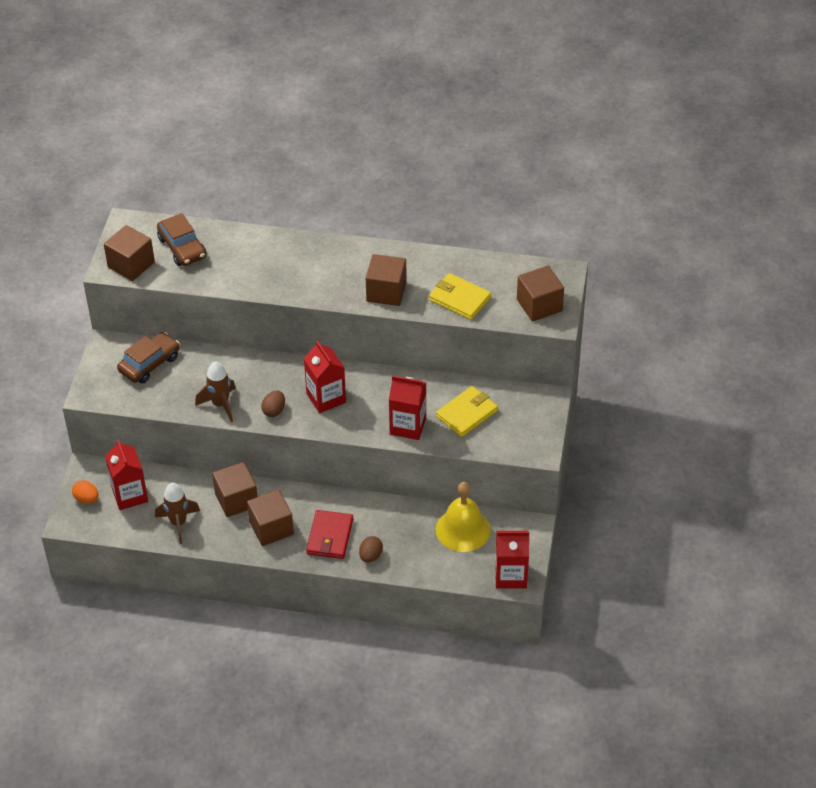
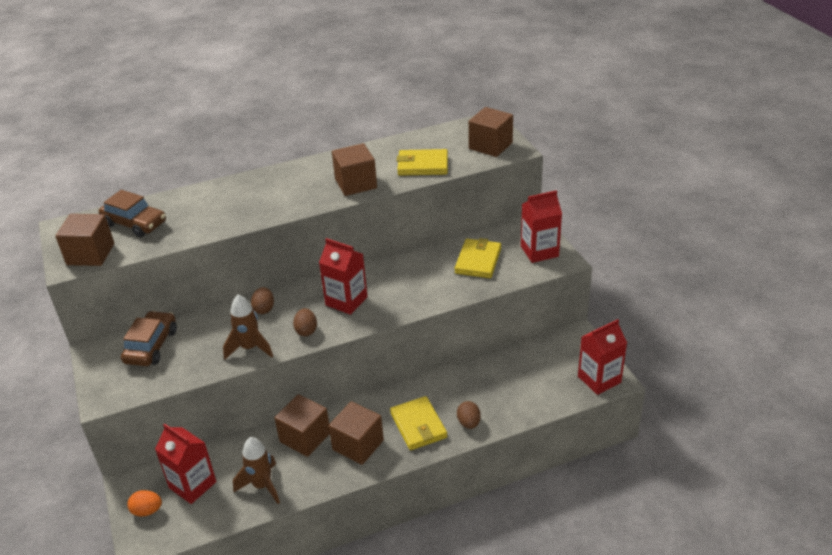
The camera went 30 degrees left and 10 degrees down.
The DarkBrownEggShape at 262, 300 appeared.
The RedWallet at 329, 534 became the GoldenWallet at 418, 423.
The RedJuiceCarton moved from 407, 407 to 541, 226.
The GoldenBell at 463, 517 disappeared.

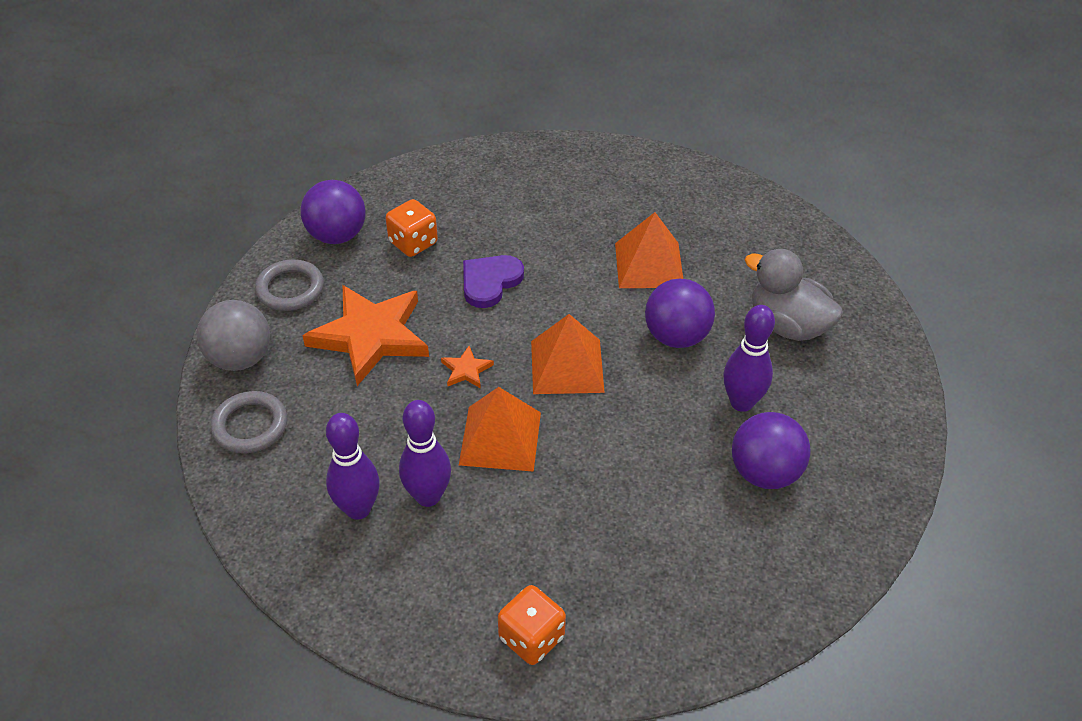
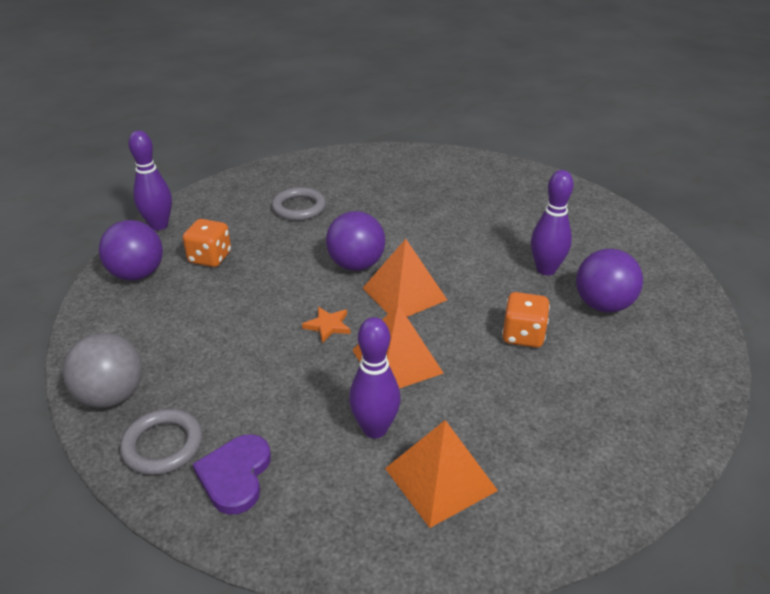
The camera went 30 degrees left and 10 degrees down.
The VioletBowlingPin moved from 353, 466 to 150, 180.
The VioletLoveHeart moved from 493, 281 to 232, 474.
The GreyRing moved from 289, 285 to 299, 204.
The VioletSphere moved from 680, 313 to 355, 241.
The OrangePyramidShape moved from 649, 250 to 441, 474.
The OrangeDie moved from 532, 625 to 526, 320.
The OrangeStarShape at 365, 335 disappeared.
The GreyDuck at 794, 295 disappeared.

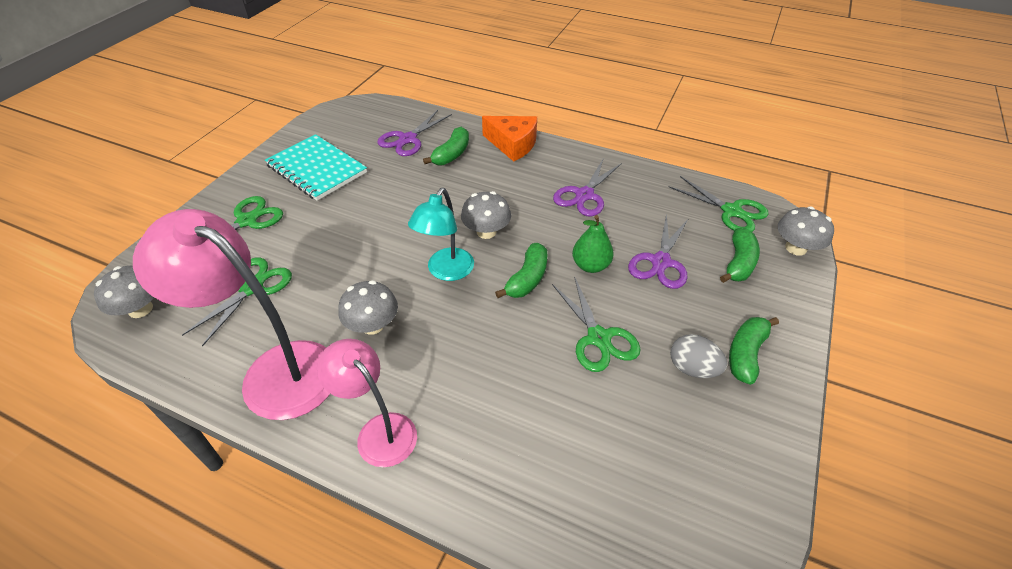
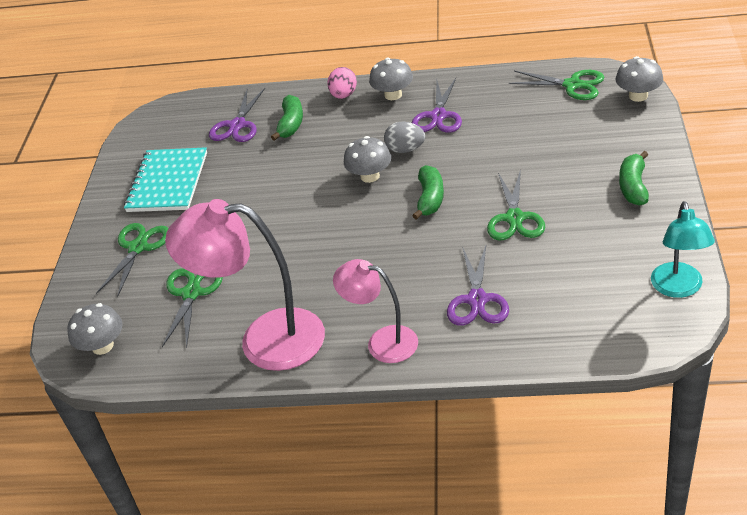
The camera went 15 degrees left and 5 degrees down.
The TealNotepad at 316, 167 turned 75 degrees clockwise.
The OrangePieceOfCheese at 509, 139 was replaced by the PinkEggShape at 342, 83.
The GreyMushroom moved from 368, 307 to 391, 78.
The GreyEggShape moved from 698, 356 to 404, 137.
The VioletShears moved from 658, 251 to 478, 285.
The EmeraldShears at 596, 324 turned 45 degrees clockwise.
The TealReadingLamp moved from 441, 234 to 683, 249.
The EmeraldToyPear at 593, 244 disappeared.
The EmeraldBananaFruit at 740, 255 disappeared.

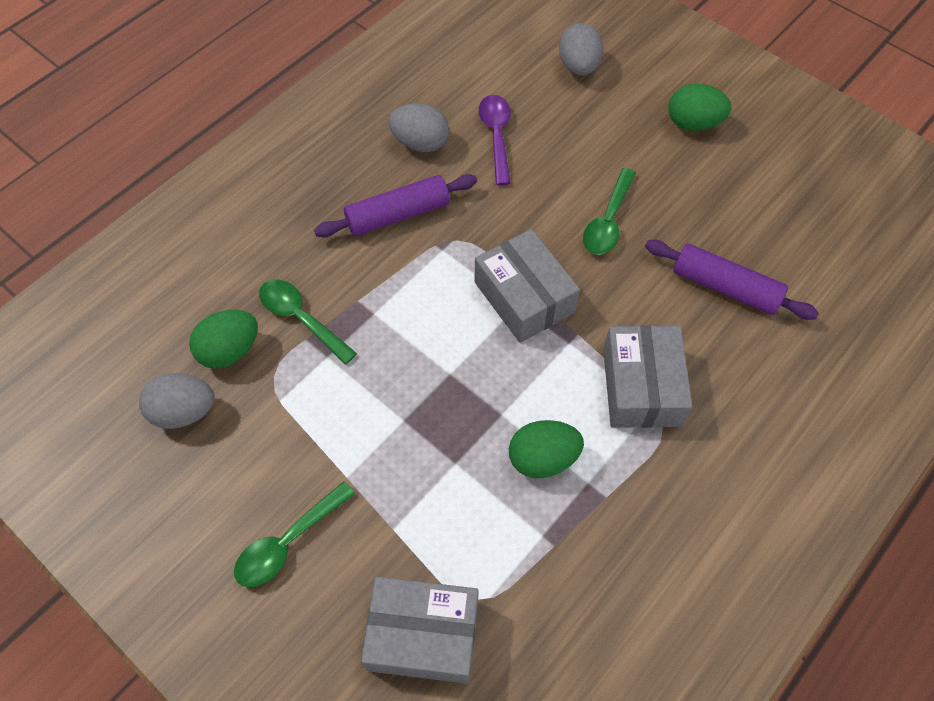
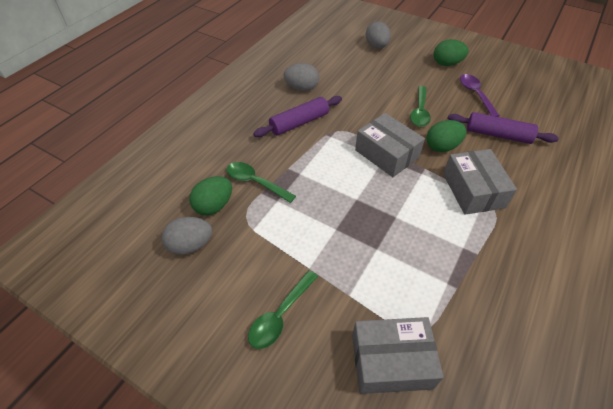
The camera went 10 degrees left and 10 degrees down.
The EmeraldEggShape moved from 546, 449 to 446, 136.
The VioletSpoon moved from 495, 140 to 480, 95.

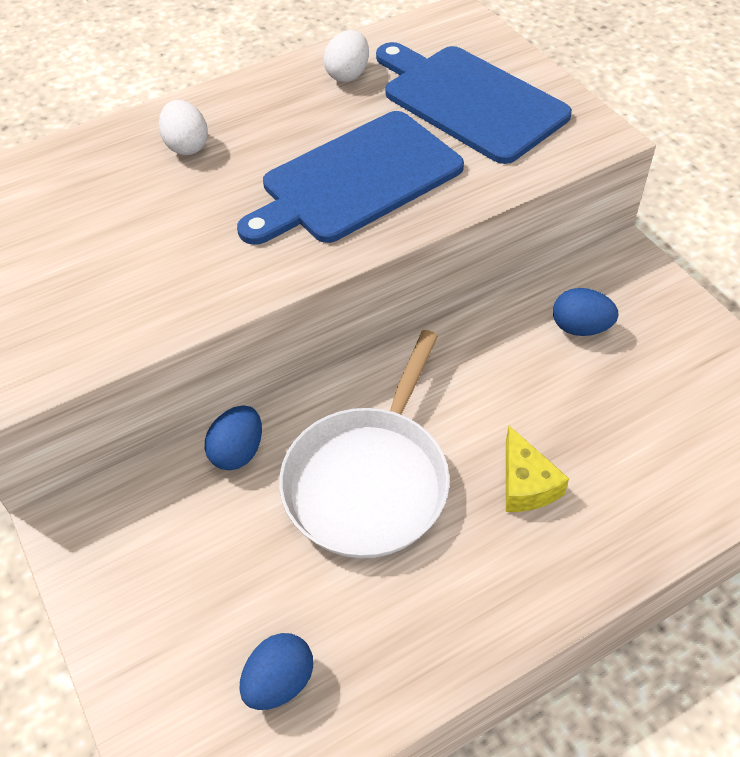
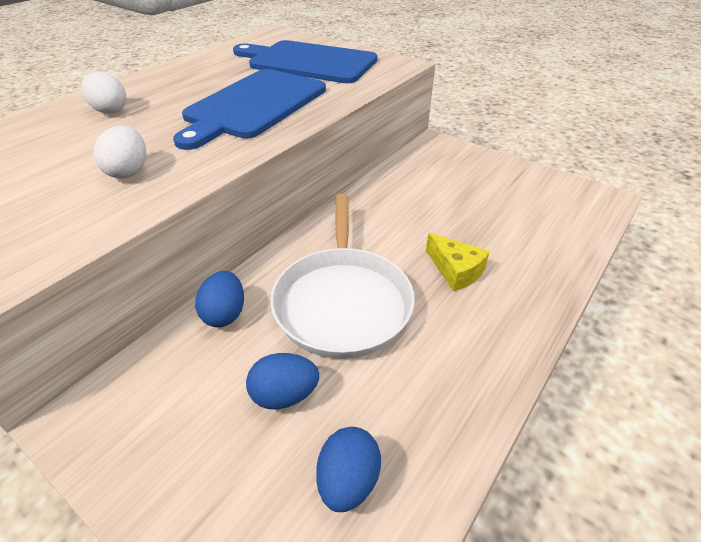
The camera went 25 degrees left and 10 degrees down.
The PureWhiteEggShape moved from 346, 56 to 119, 152.
The RoyalBlueEggShape moved from 586, 312 to 282, 381.

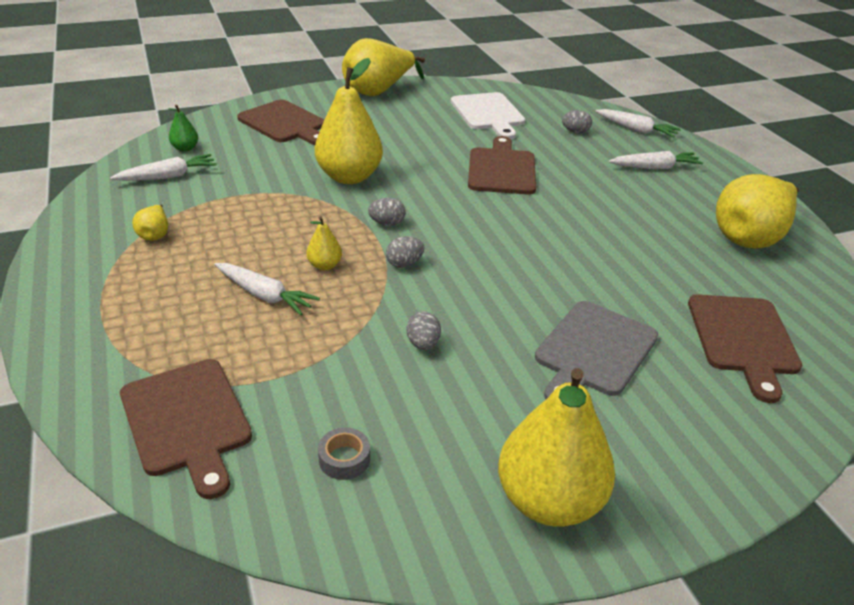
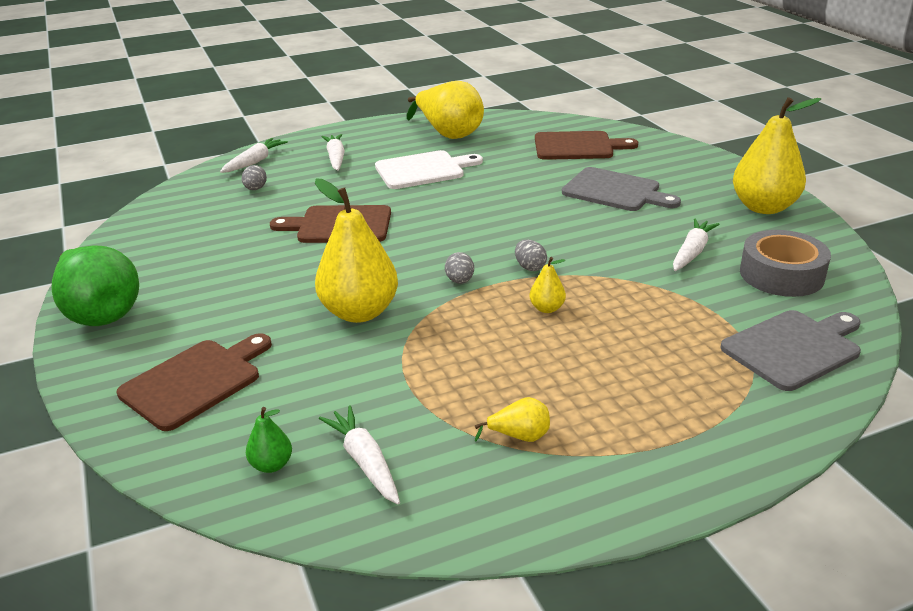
The camera went 90 degrees left and 5 degrees down.
The GoldenToyPear at 383, 67 became the EmeraldToyPear at 95, 285.
The PureWhiteCuttingBoard moved from 488, 115 to 429, 169.
The PureWhiteCarrot moved from 267, 289 to 696, 244.
The DarkBrownCuttingBoard at 186, 429 became the GreyCuttingBoard at 790, 350.
The GreyRollOfTape at 344, 454 changed to 2.16 times the size.
The GreyEggShape at 424, 330 disappeared.

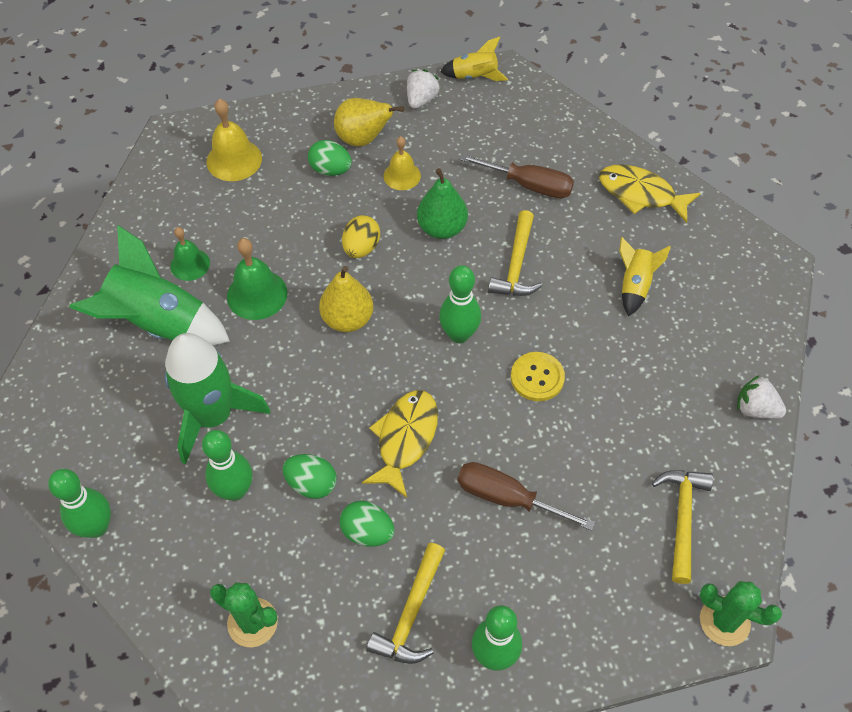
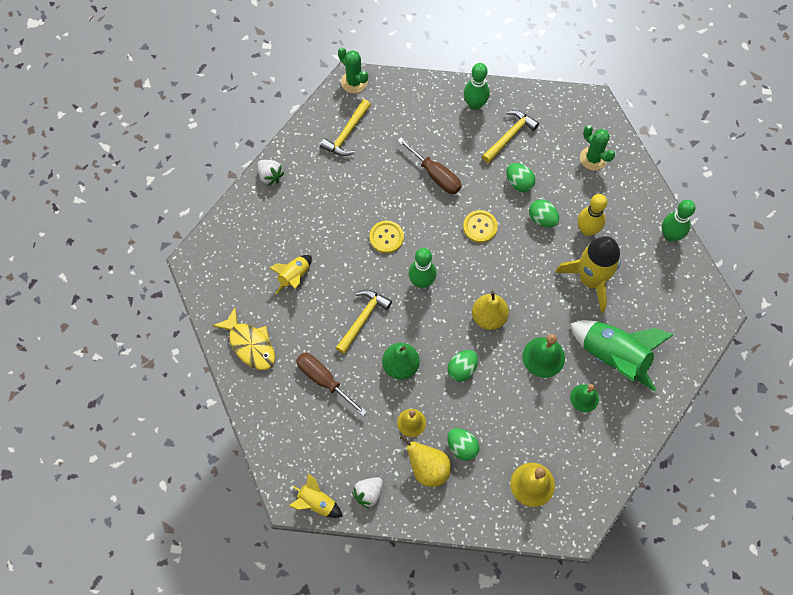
The camera went 160 degrees left and 10 degrees up.
The GoldenEggShape at 361, 236 became the EmeraldEggShape at 463, 366.
The GoldenToyFish at 400, 444 was replaced by the GoldenSewingButton at 480, 226.
The EmeraldToyRocket at 217, 398 became the GoldenToyRocket at 588, 274.
The EmeraldBowlingPin at 227, 465 became the GoldenBowlingPin at 592, 215.

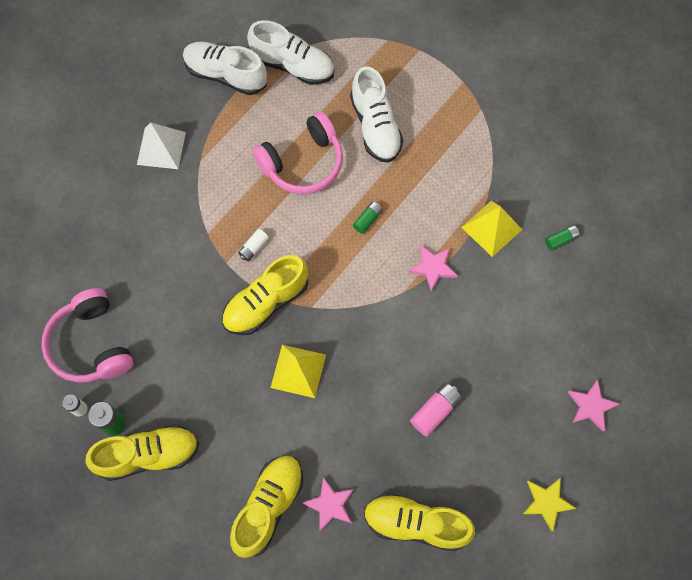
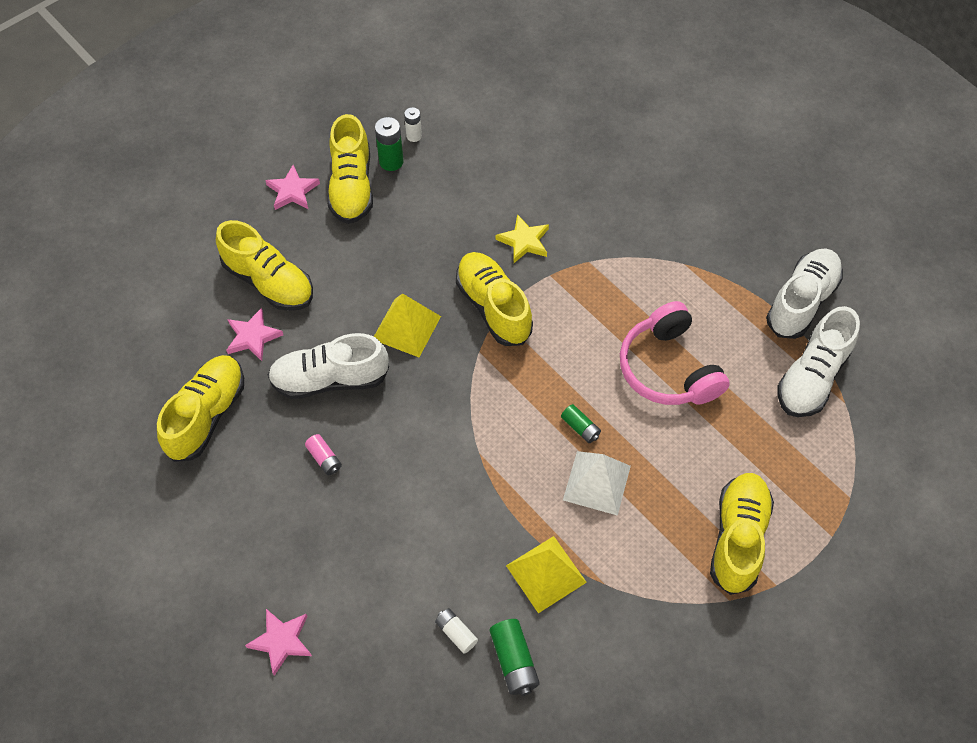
The camera went 100 degrees right and 10 degrees down.
The PinkStarShape moved from 433, 268 to 292, 187.
The PureWhiteSneaker moved from 376, 114 to 328, 366.
The PinkBattery at 436, 410 changed to 0.65 times the size.
The PureWhiteBattery moved from 253, 245 to 456, 631.
The EmeraldBattery at 562, 238 changed to 1.54 times the size.
The GoldenStarShape moved from 549, 504 to 522, 238.
The PureWhitePyramidShape moved from 161, 146 to 597, 483.
The GoldenSneaker at 742, 534 appeared.
The PinkHeadphones at 87, 335 disappeared.

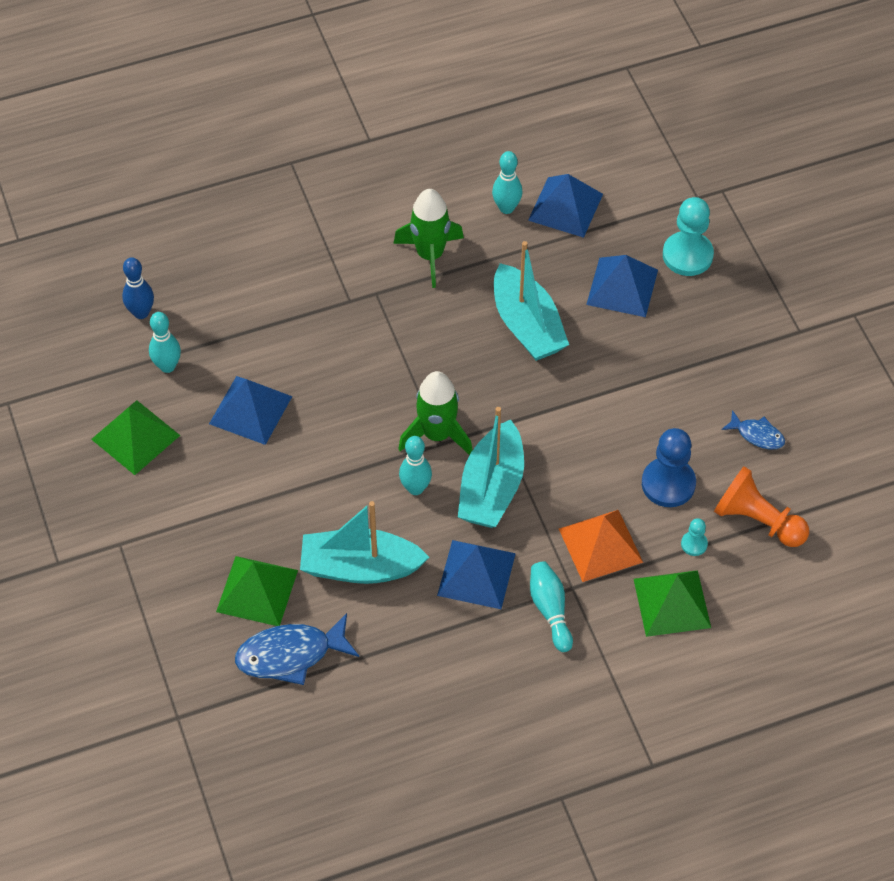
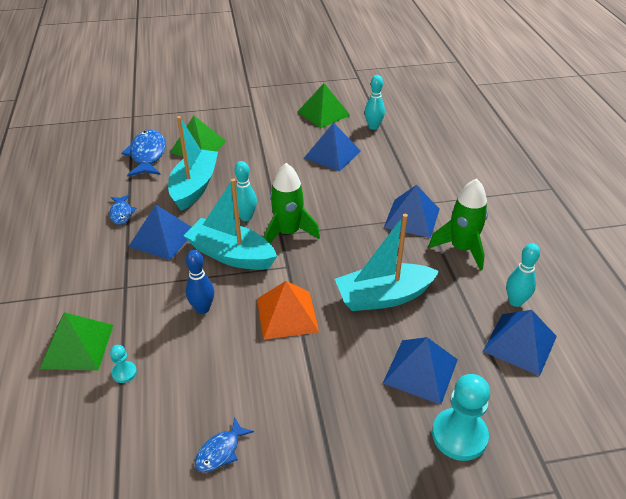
The camera went 100 degrees right and 15 degrees down.
The RoyalBlueToyFish at 122, 209 appeared.
The RoyalBlueBowlingPin moved from 138, 288 to 200, 282.
The OrangePyramidShape moved from 601, 546 to 288, 310.
The RoyalBluePyramidShape at 412, 211 appeared.
The TealBowlingPin at 551, 606 disappeared.
The RoyalBlueGamePawn at 669, 467 disappeared.
The OrangeGamePawn at 761, 506 disappeared.

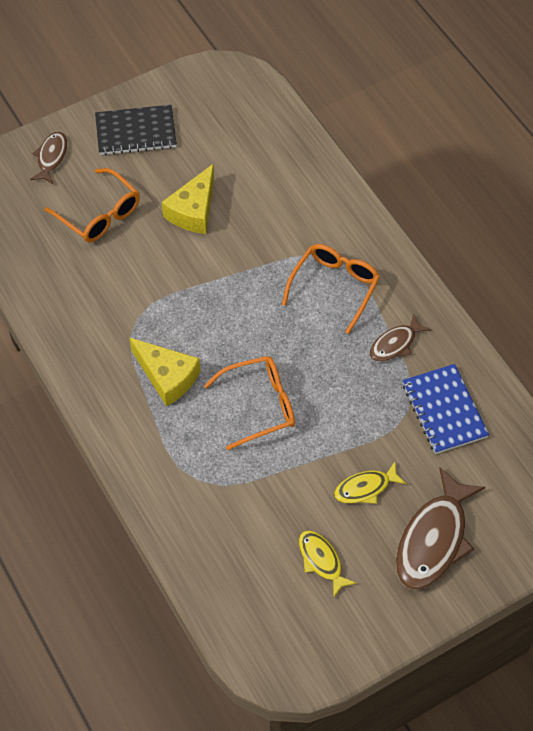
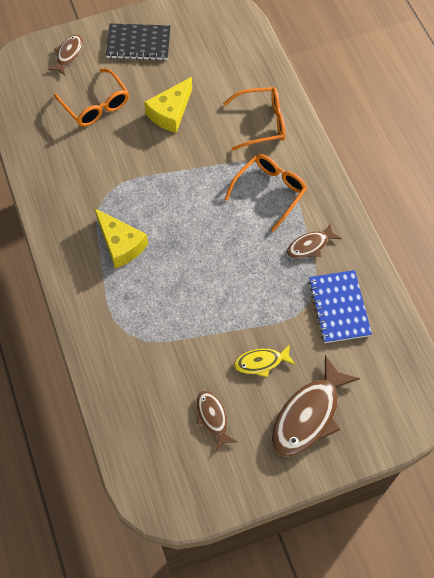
The camera went 10 degrees right and 5 degrees up.
The GoldenToyFish at 328, 564 became the DarkBrownToyFish at 217, 420.
The OrangeSpectacles moved from 249, 403 to 254, 119.

